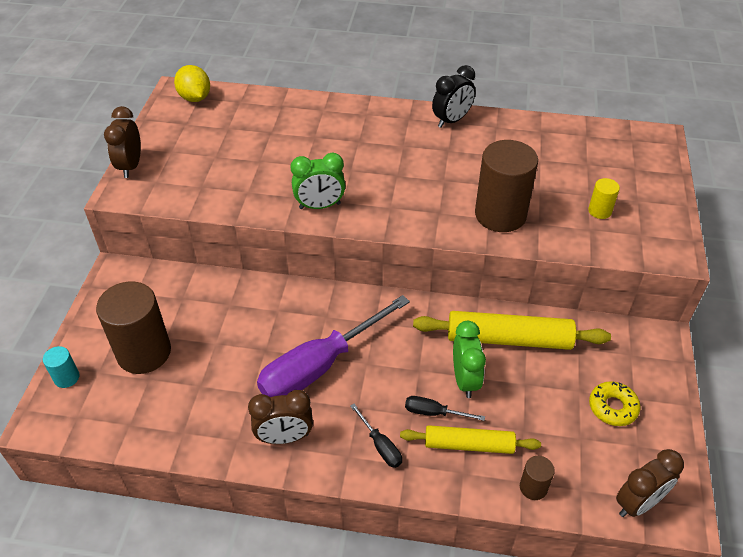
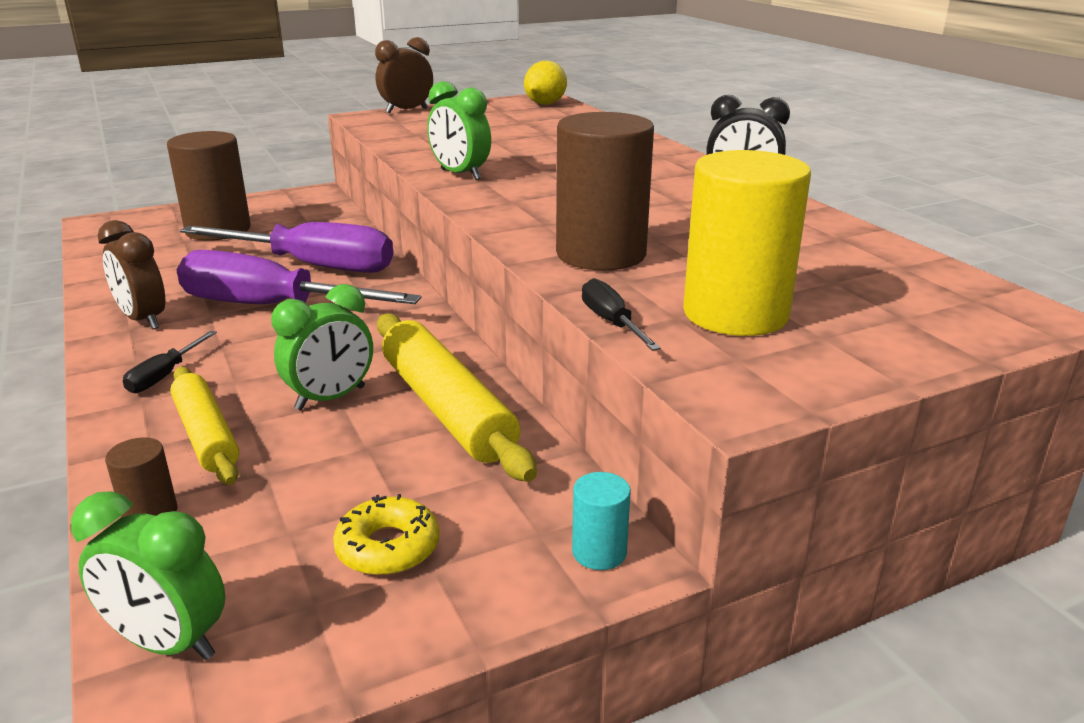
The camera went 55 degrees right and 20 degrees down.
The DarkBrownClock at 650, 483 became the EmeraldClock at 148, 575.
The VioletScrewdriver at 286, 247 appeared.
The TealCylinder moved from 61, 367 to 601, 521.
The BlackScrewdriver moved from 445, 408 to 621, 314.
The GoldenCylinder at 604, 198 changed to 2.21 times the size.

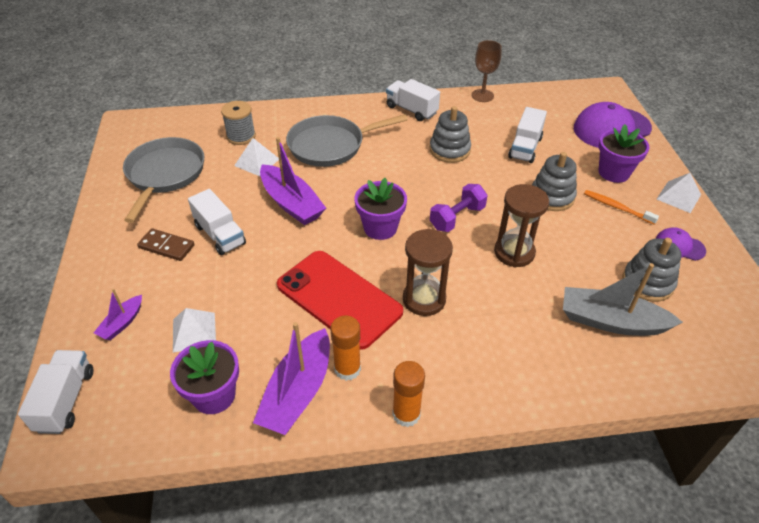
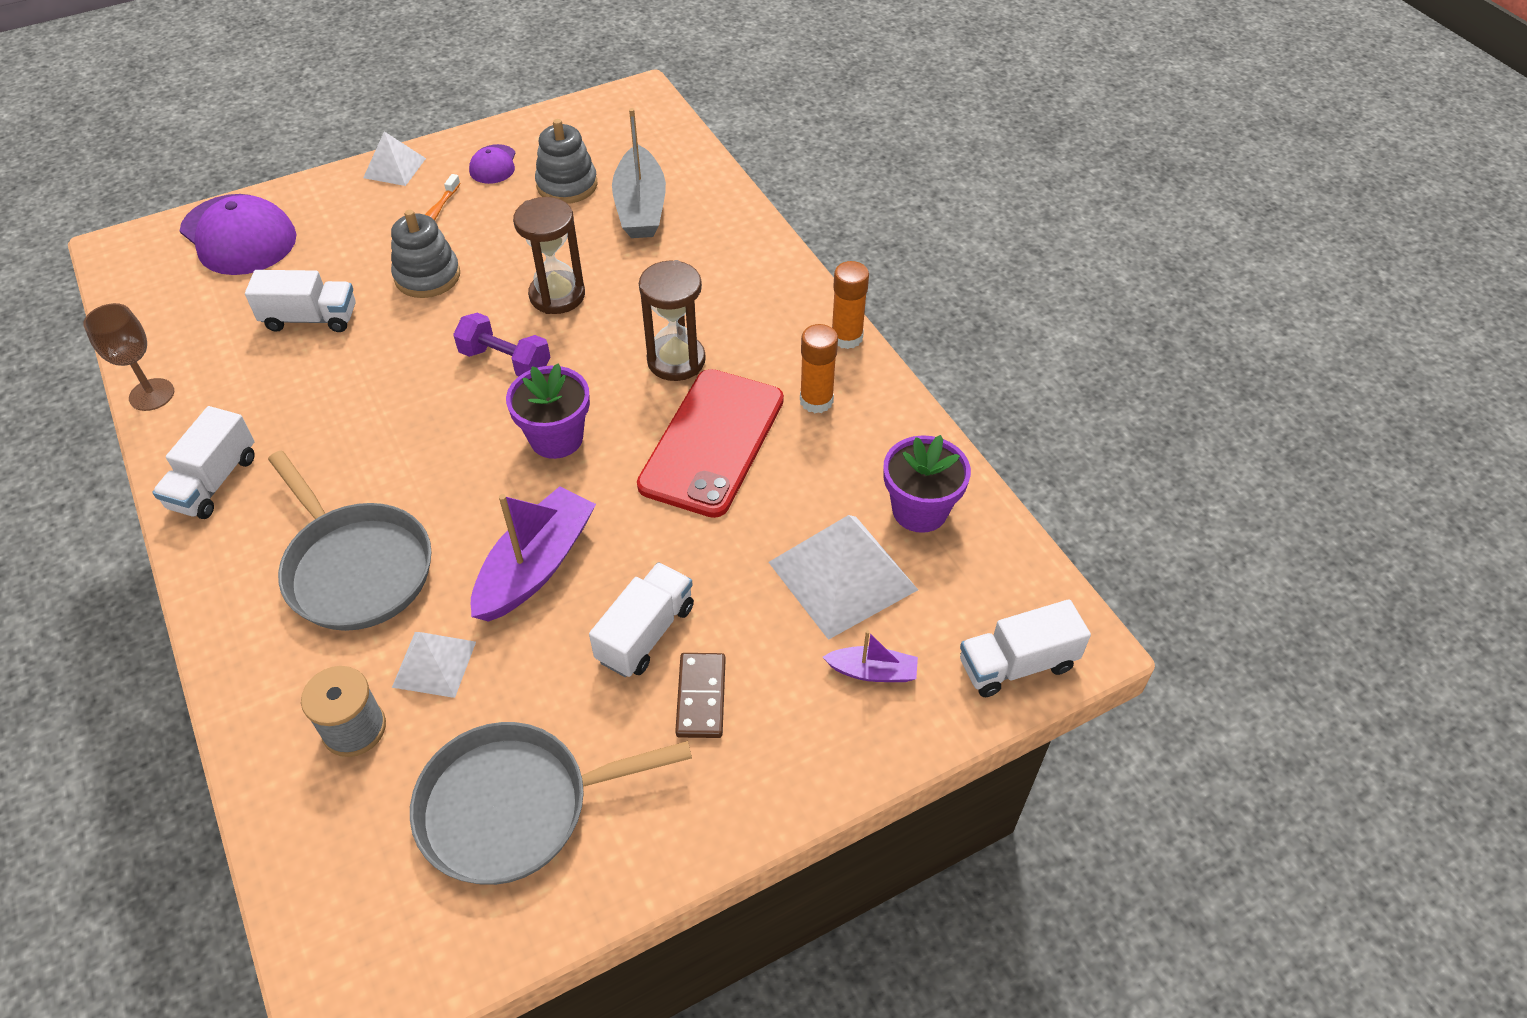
The camera went 110 degrees left and 5 degrees up.
The PureWhitePyramidShape at 194, 330 changed to 1.75 times the size.
The VioletBoat at 291, 378 disappeared.
The GreyRingStacker at 450, 134 disappeared.
The VioletPottedPlant at 624, 153 disappeared.

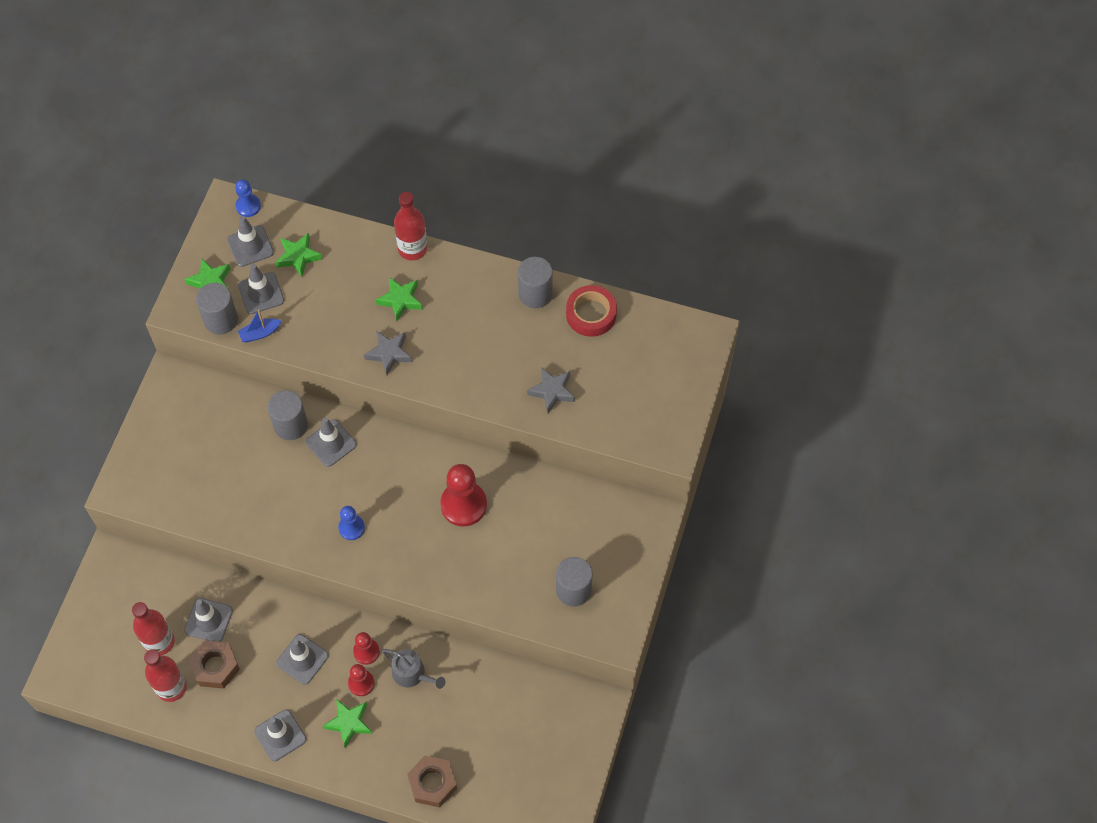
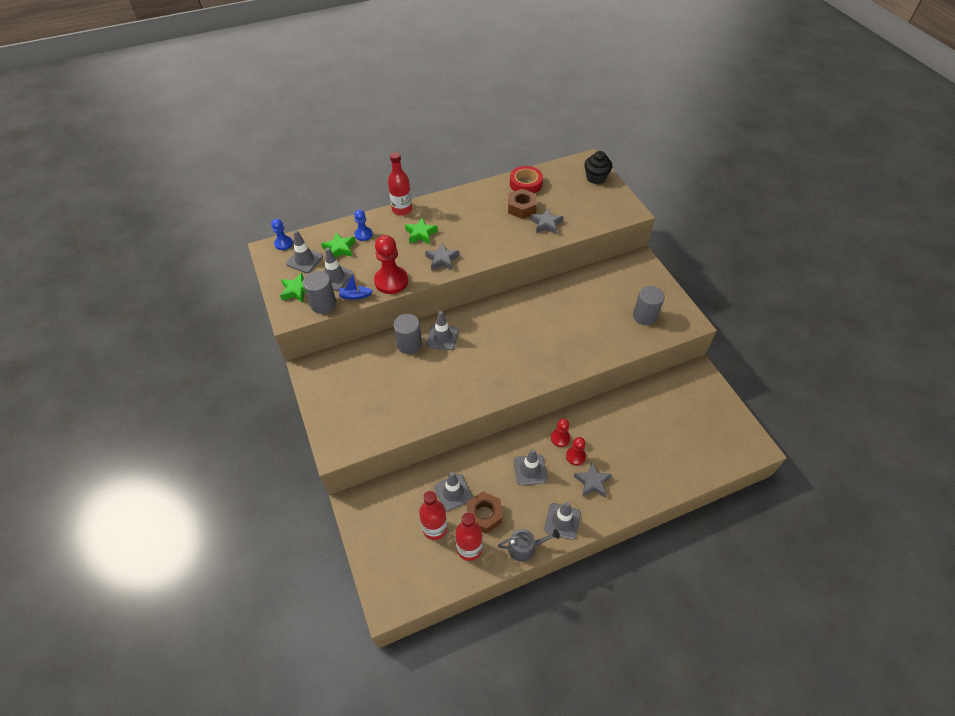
The camera went 40 degrees left and 10 degrees down.
The RoyalBlueBoat at 260, 325 turned 60 degrees clockwise.
The RoyalBlueGamePawn moved from 351, 523 to 363, 225.
The RedGamePawn moved from 463, 495 to 391, 264.
The GreySprinklingCan moved from 413, 669 to 529, 545.
The DarkBrownHexNut moved from 432, 781 to 522, 204.
The EmeraldStarShape at 347, 723 became the GreyStarShape at 593, 479.
The BlackMuffin at 598, 167 appeared.
The GreyCylinder at 535, 282 disappeared.

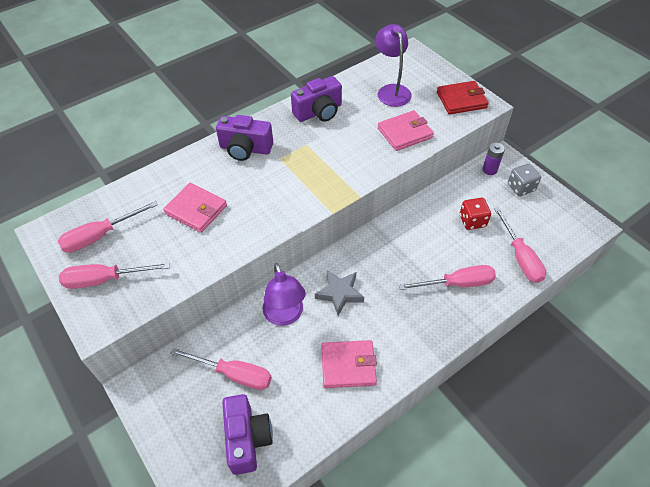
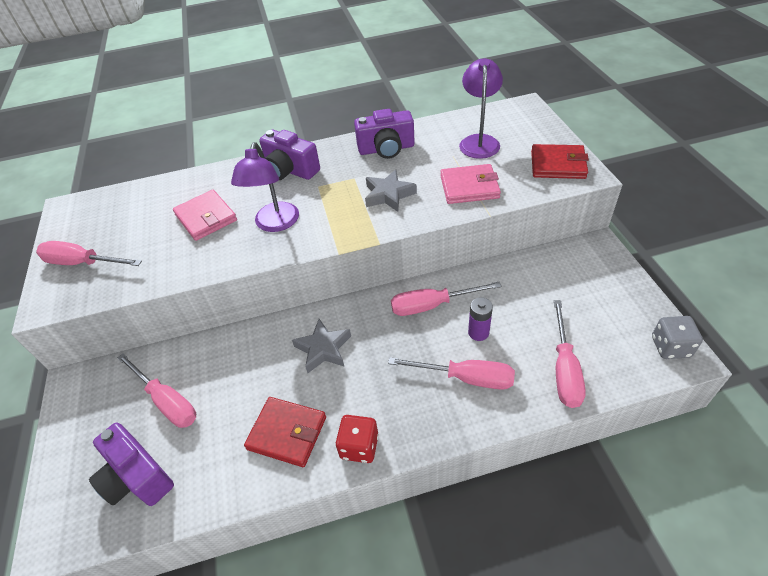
The camera went 25 degrees right and 5 degrees down.
The VioletPhotoCamera at 247, 434 turned 120 degrees clockwise.
The VioletReadingLamp moved from 284, 294 to 265, 187.
The PinkWallet at 349, 364 became the RedWallet at 285, 432.
The RedDie moved from 475, 214 to 357, 439.
The GreyStarShape at 391, 191 appeared.
The PinkScrewdriver moved from 108, 227 to 446, 299.
The VioletBattery moved from 494, 159 to 480, 319.
The GreyDie moved from 524, 180 to 677, 337.

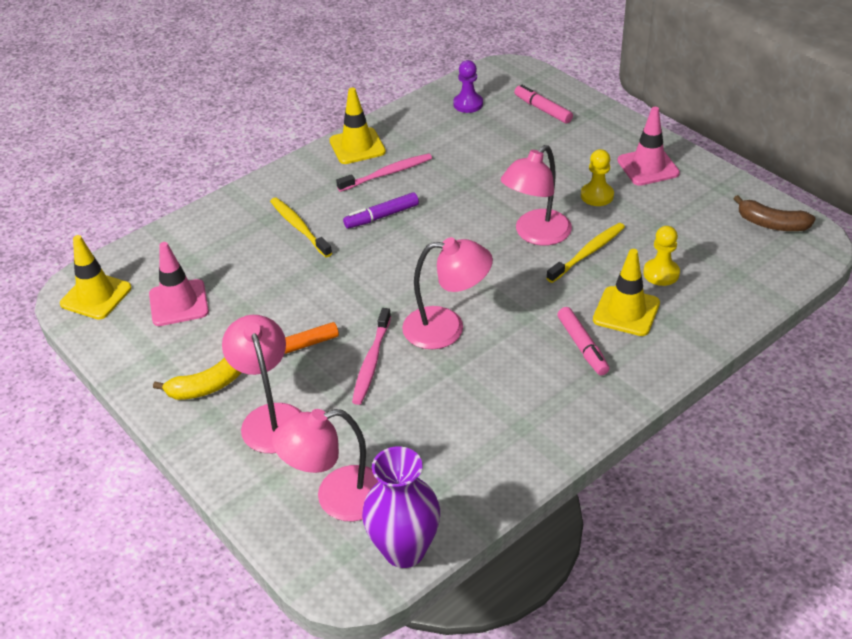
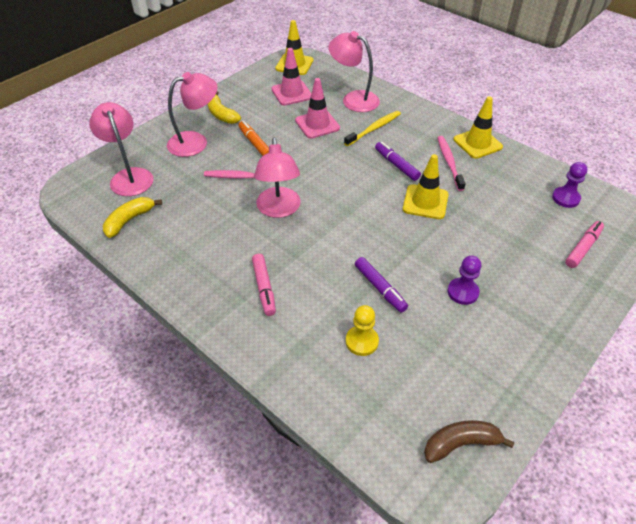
The camera went 80 degrees right and 5 degrees up.
The GoldenBananaFruit at 132, 217 appeared.
The PinkFeltPen at 583, 341 turned 75 degrees counterclockwise.
The PinkRoadCone moved from 648, 146 to 317, 108.
The PinkReadingLamp moved from 536, 195 to 354, 71.
The GoldenToothBrush at 585, 253 was replaced by the VioletFeltPen at 381, 285.
The GoldenRoadCone moved from 626, 292 to 425, 186.
The DarkBrownBananaFruit at 774, 213 turned 60 degrees clockwise.
The PinkToothBrush at 384, 172 turned 150 degrees counterclockwise.
The GoldenGamePawn at 597, 177 became the VioletGamePawn at 464, 280.
The VioletTallVase at 401, 507 disappeared.

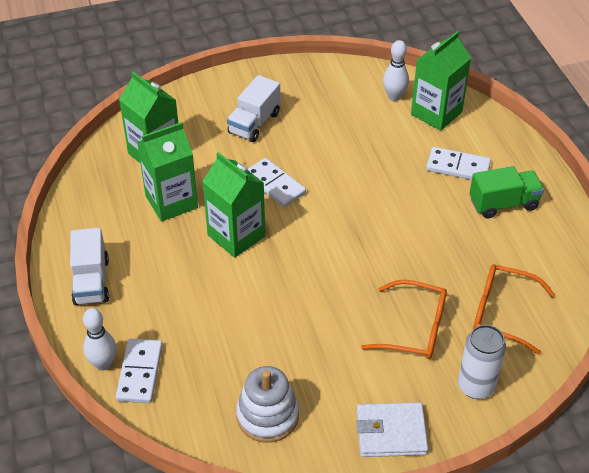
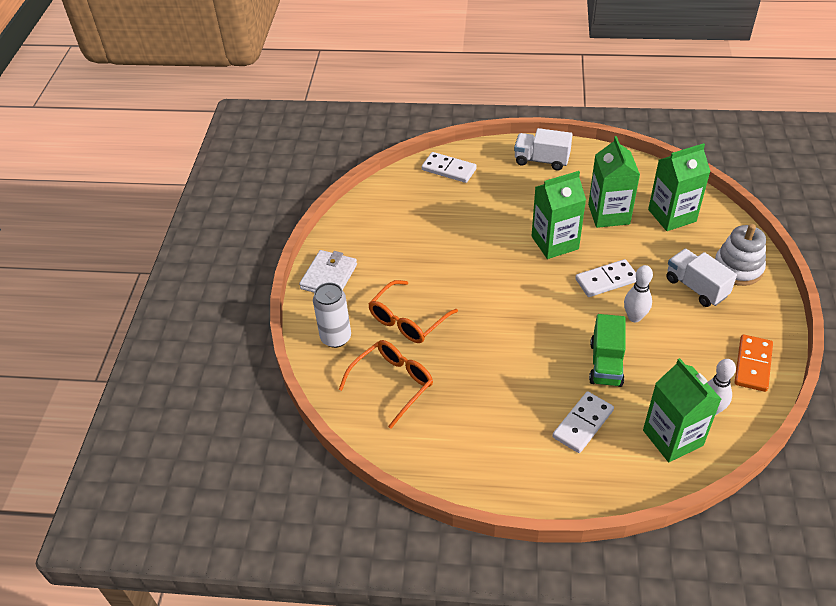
The camera went 115 degrees right and 0 degrees up.
The EmeraldLorry moved from 507, 192 to 607, 350.
The PureWhiteBowlingPin moved from 99, 339 to 638, 293.
The PureWhiteRingStacker moved from 267, 404 to 740, 255.
The OrangeDomino at 753, 363 appeared.

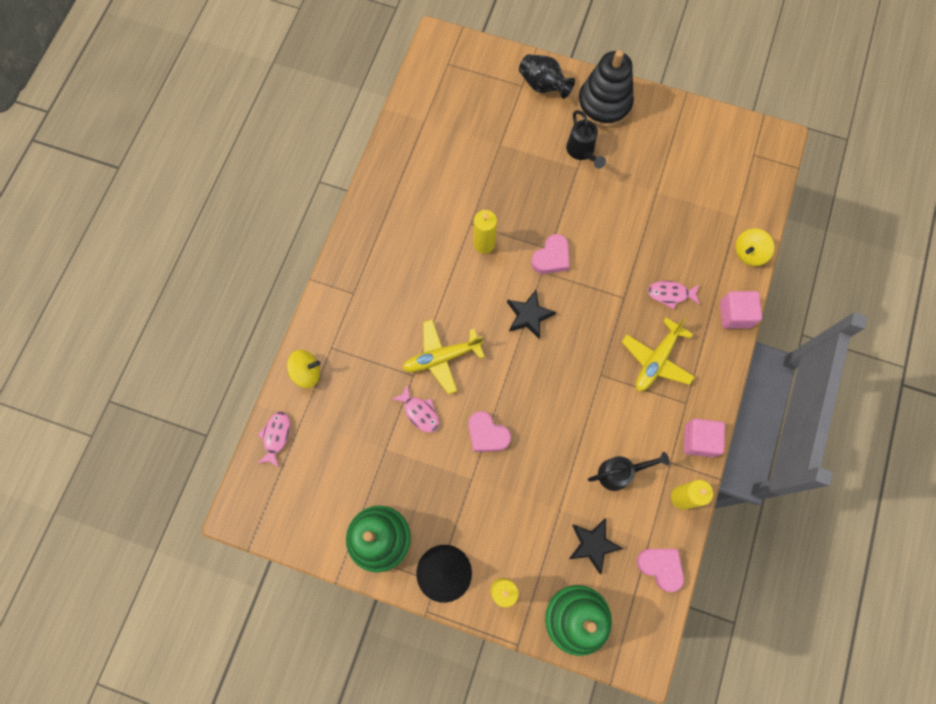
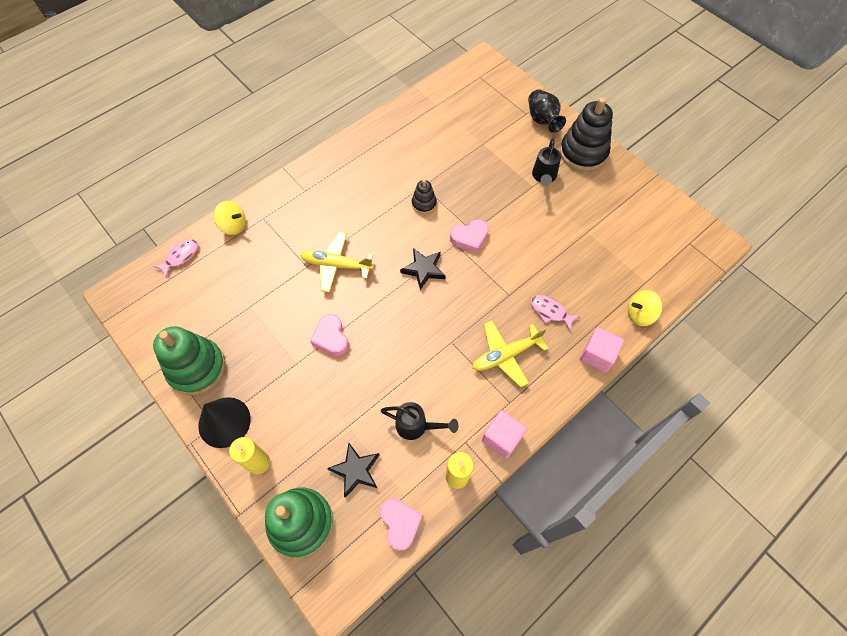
The camera went 30 degrees right and 10 degrees down.
The GoldenPillarCandle at 485, 232 was replaced by the BlackRingStacker at 424, 196.
The PinkToyFish at 415, 408 disappeared.

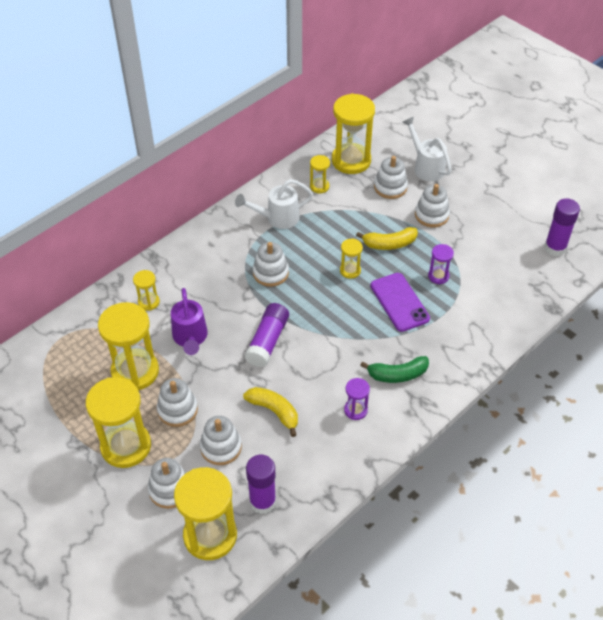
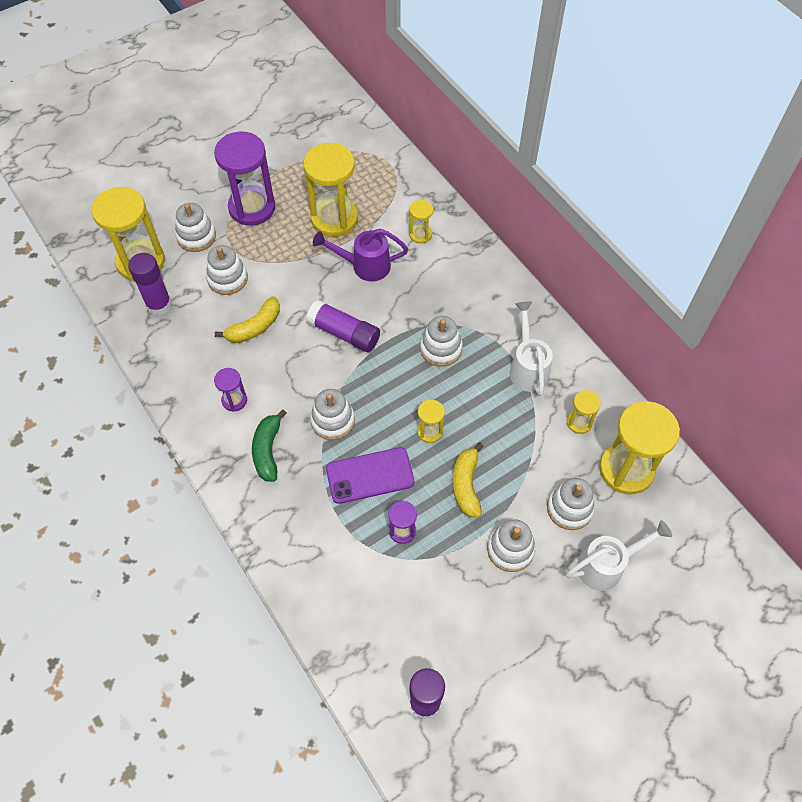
The camera went 100 degrees right and 10 degrees up.
The GoldenSandTimer at 118, 422 became the VioletSandTimer at 244, 179.
The PureWhiteRingStacker moved from 177, 402 to 332, 414.

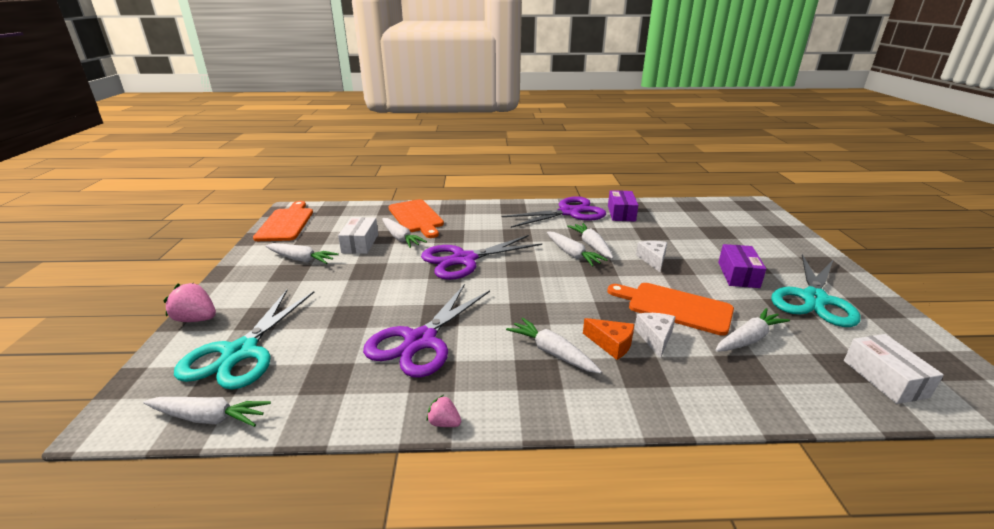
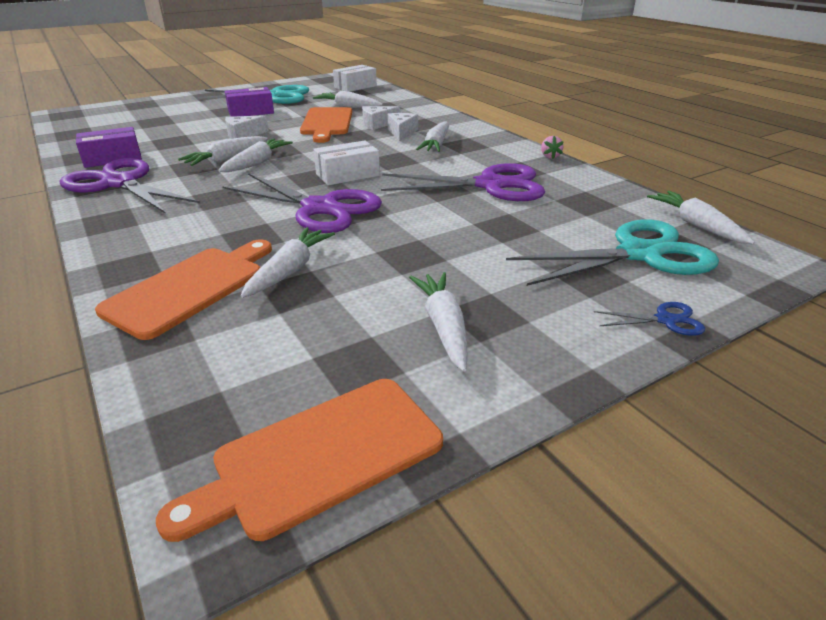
The camera went 120 degrees left and 5 degrees up.
The PureWhitePackage moved from 358, 235 to 346, 162.
The OrangePieceOfCheese at 608, 339 became the PureWhitePieceOfCheese at 402, 127.
The PinkBerry at 190, 302 was replaced by the RoyalBlueShears at 649, 319.

